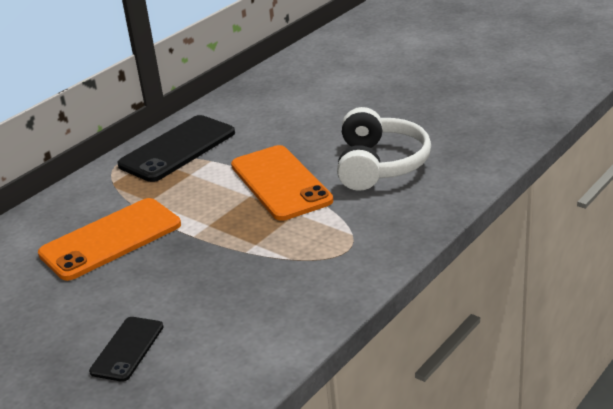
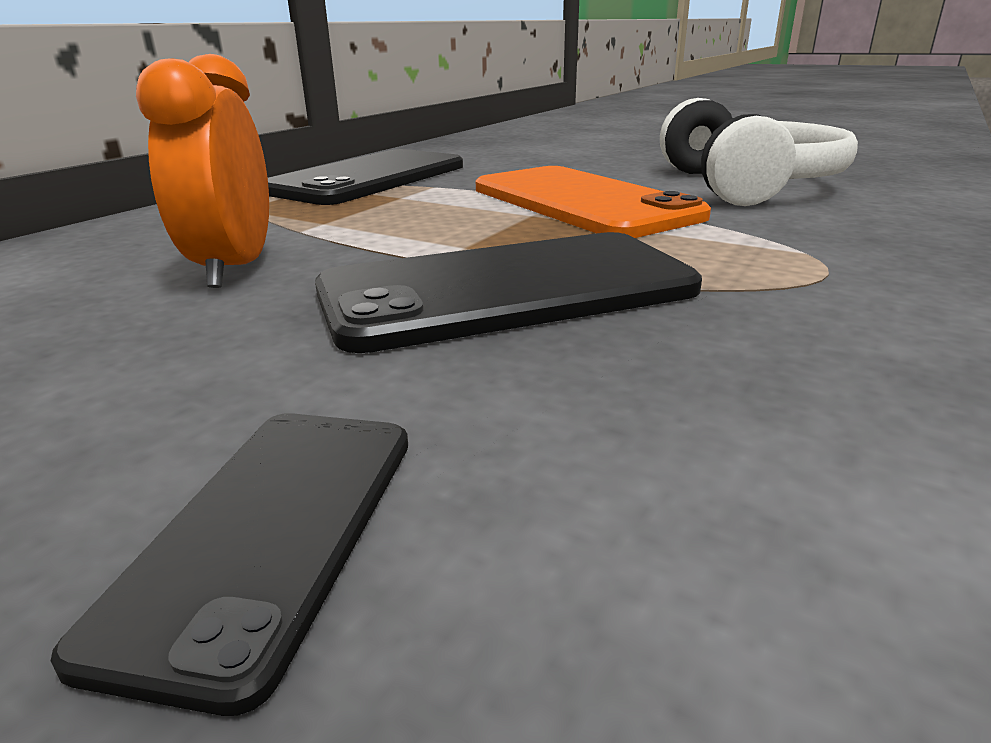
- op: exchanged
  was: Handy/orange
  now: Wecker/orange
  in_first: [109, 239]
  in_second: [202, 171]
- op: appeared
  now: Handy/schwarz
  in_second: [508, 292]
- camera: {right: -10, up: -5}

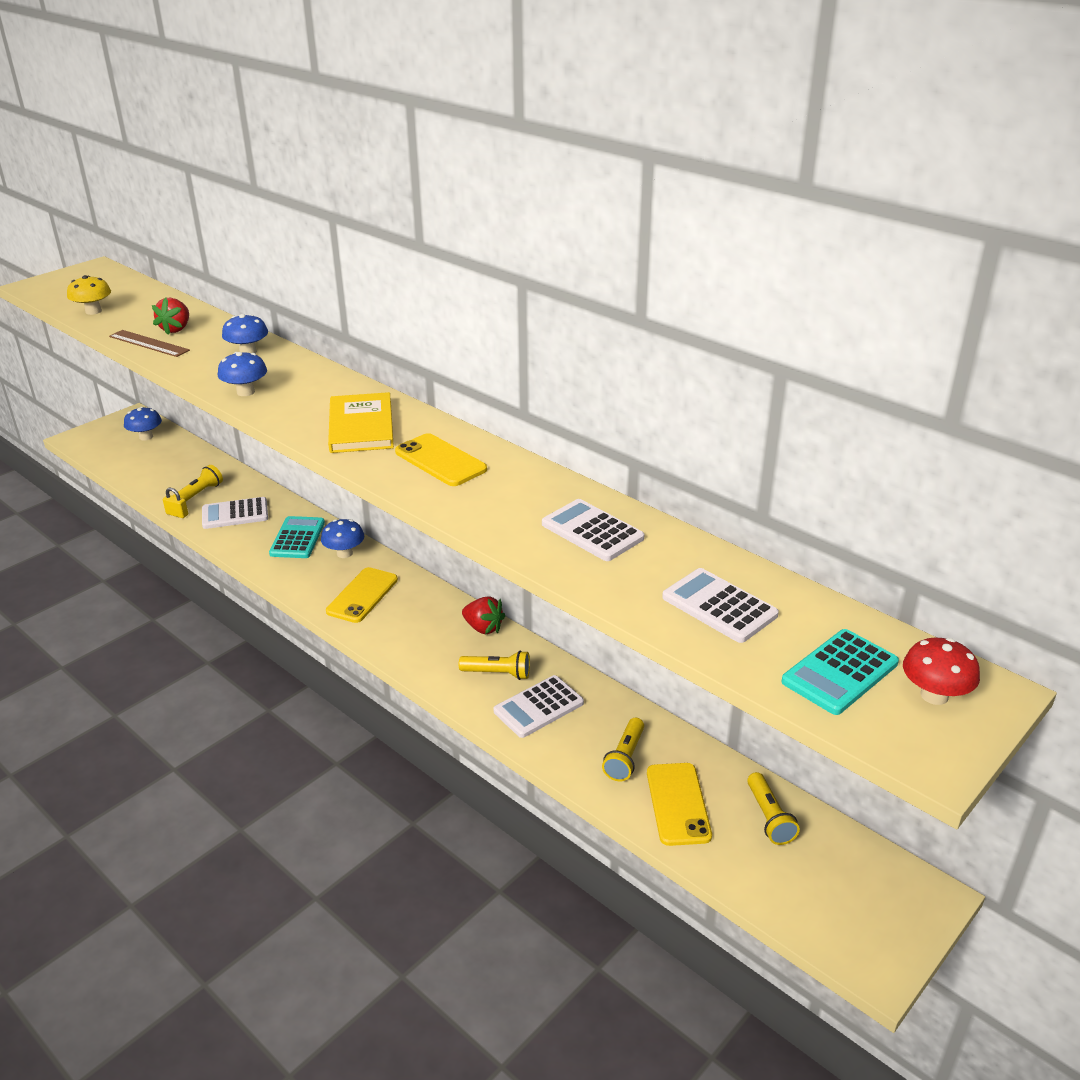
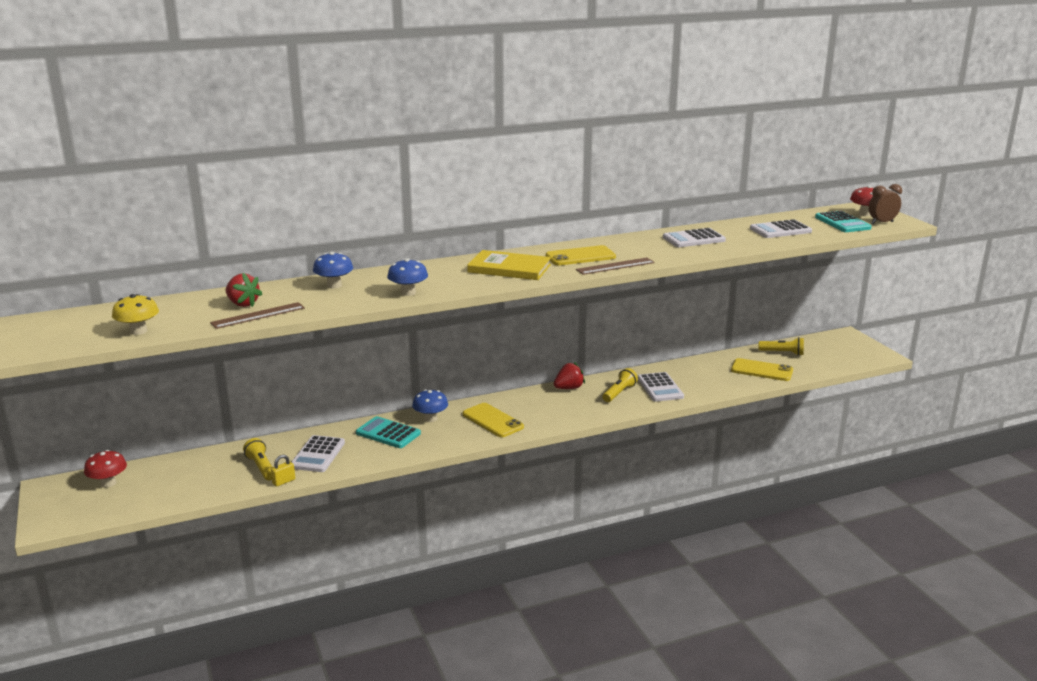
- op: colour
  was: Pilz/blau
  now: Pilz/rot
  in_first: [143, 423]
  in_second: [105, 469]
- op: appeared
  now: Lineal/braun
  in_second: [615, 266]
- op: appeared
  now: Wecker/braun
  in_second: [885, 204]
- op: missing
  was: Taschenlampe/gelb
  in_first: [623, 749]
- camera: {right: -65, up: -10}

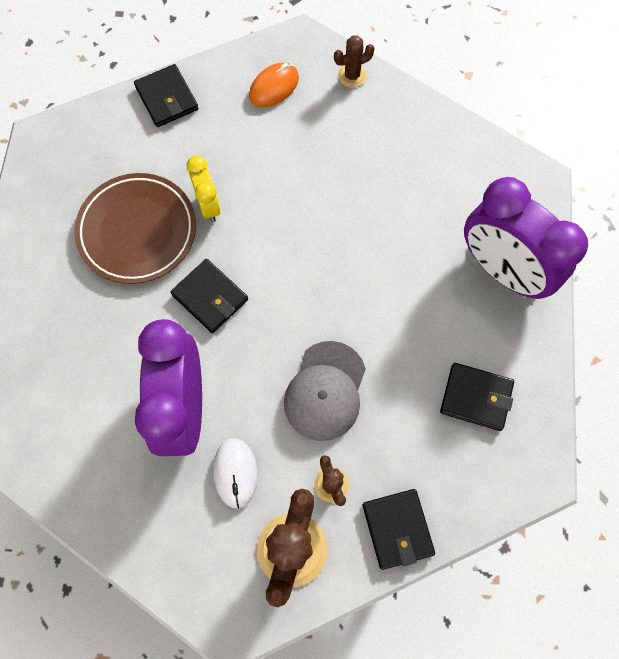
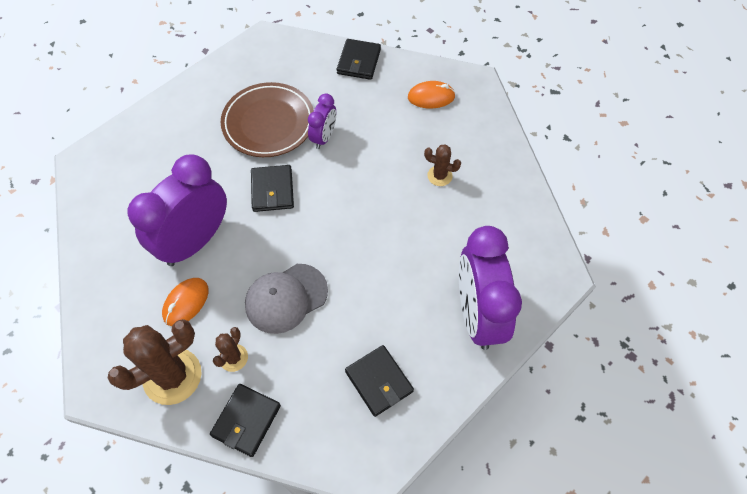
- op: colour
  was: Computermaus/weiß
  now: Computermaus/orange
  in_first: [235, 473]
  in_second: [185, 302]
- op: colour
  was: Wecker/gelb
  now: Wecker/lila
  in_first: [203, 189]
  in_second: [322, 121]
- op: relocated
  was: Kaktus/braun
  in_first: [354, 62]
  in_second: [442, 165]
- camera: {right: 40, up: -10}

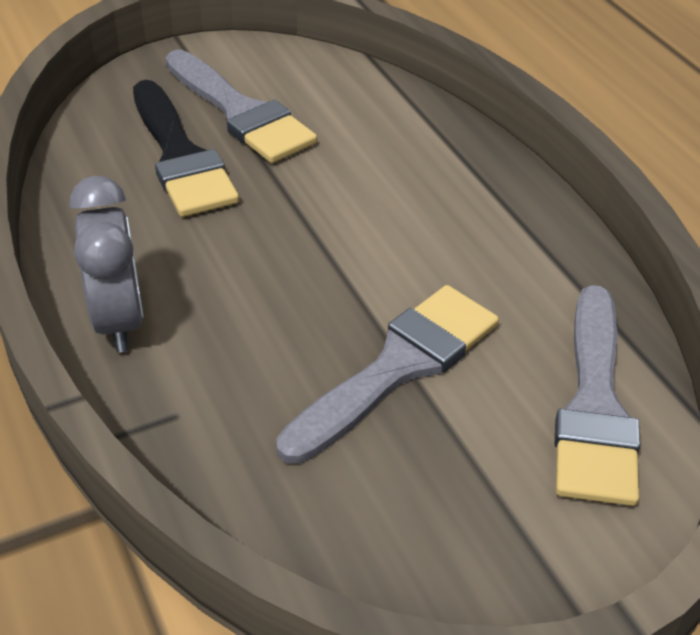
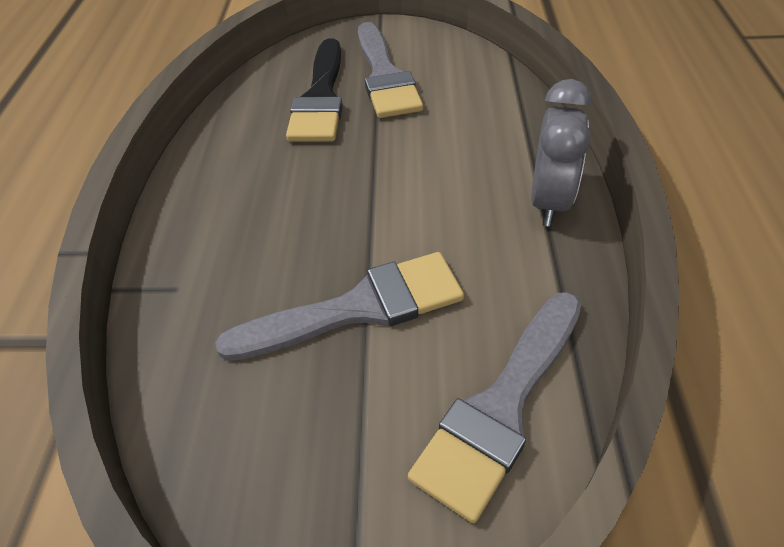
- op: relocated
  was: Wecker/grau
  in_first: [106, 264]
  in_second: [561, 152]
- camera: {right: 30, up: 5}

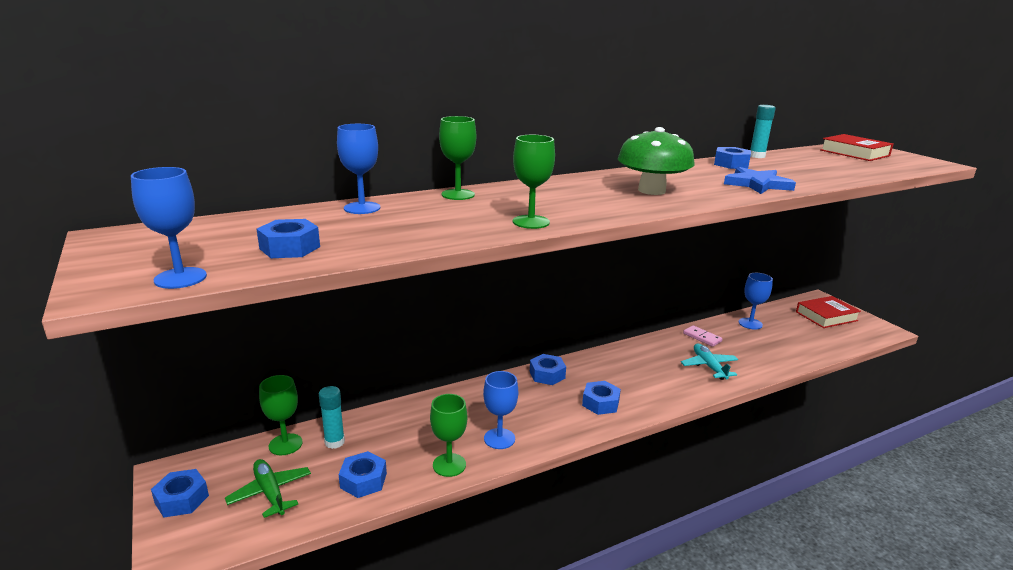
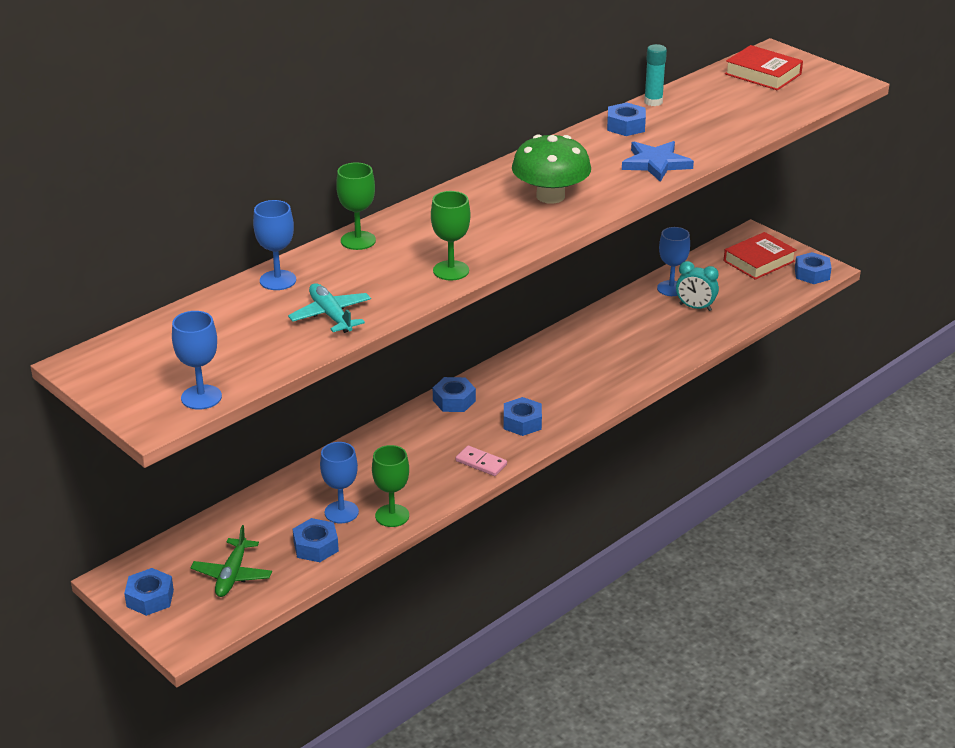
- op: spun
  was: Flugzeug/grün
  in_first: [268, 488]
  in_second: [231, 561]
  clockwise: -120
- op: relocated
  was: Flugzeug/türkis
  in_first: [709, 361]
  in_second: [329, 308]
- op: relocated
  was: Kelch/blau
  in_first: [500, 410]
  in_second: [339, 483]
- op: relocated
  was: Dominostein/rosa
  in_first: [703, 336]
  in_second: [481, 460]
- op: appeared
  now: Wecker/türkis
  in_second: [697, 286]
- op: relocated
  was: Sechskantmutter/blau
  in_first: [288, 238]
  in_second: [813, 268]
- op: missing
  was: Kelch/grün
  in_first: [281, 415]
- op: missing
  was: Klebestift/türkis
  in_first: [332, 417]
- camera: {right: -15, up: 10}

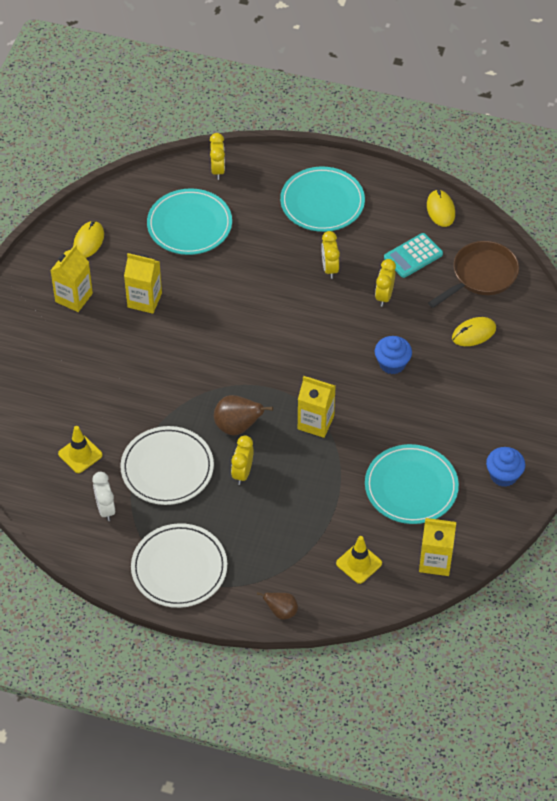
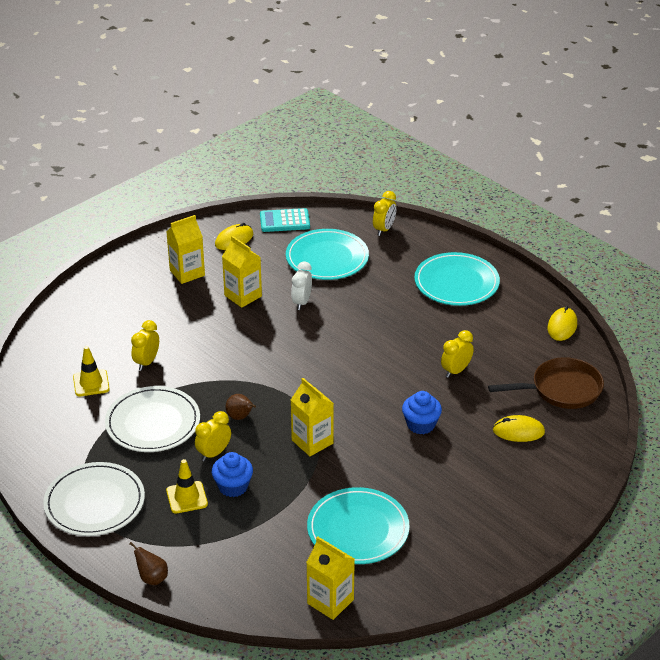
- op: relocated
  was: Wecker/gelb
  in_first: [330, 255]
  in_second: [145, 345]
- op: relocated
  was: Leitkegel/gelb
  in_first: [359, 560]
  in_second: [187, 486]
- op: relocated
  was: Muffin/blau
  in_first: [505, 467]
  in_second: [232, 474]
- op: size
  was: Birne/braun
  in_first: [243, 415]
  in_second: [241, 407]
  ratio: 0.63
- op: relocated
  was: Taschenrechner/türkis
  in_first: [413, 255]
  in_second: [285, 220]
- op: relocated
  was: Wecker/weiß
  in_first: [104, 496]
  in_second: [301, 286]
- camera: {right: 30, up: -15}

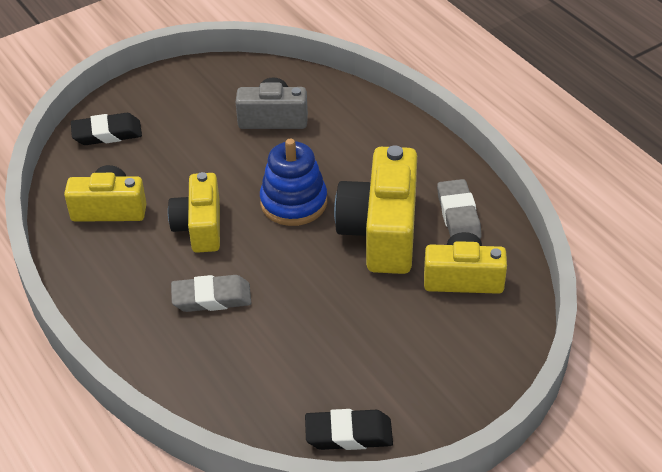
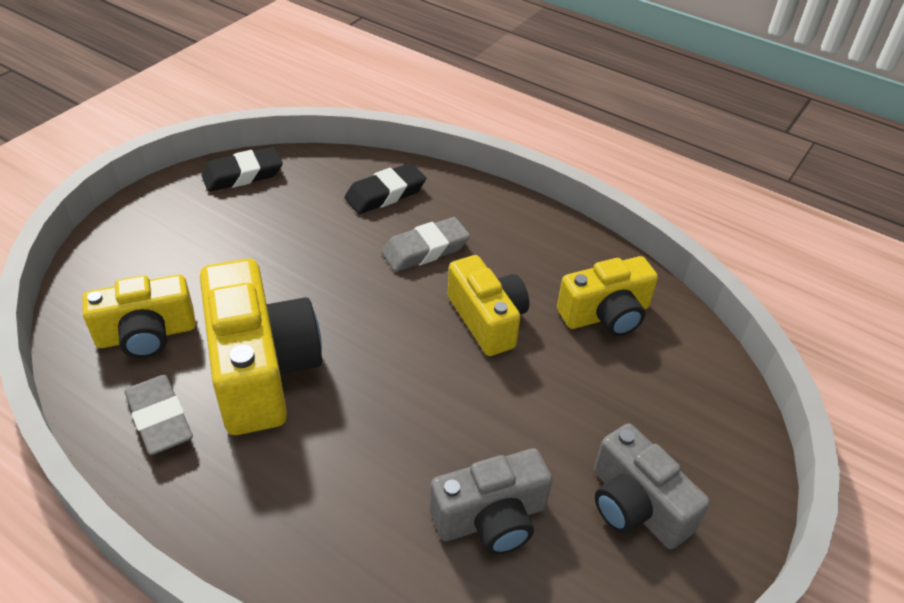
- op: relocated
  was: Radiergummi/schwarz
  in_first: [106, 129]
  in_second: [385, 188]
- op: appeared
  now: Kamera/grau
  in_second: [652, 486]
- op: missing
  was: Stapelspielzeug/blau
  in_first: [293, 182]
- camera: {right: 155, up: 0}

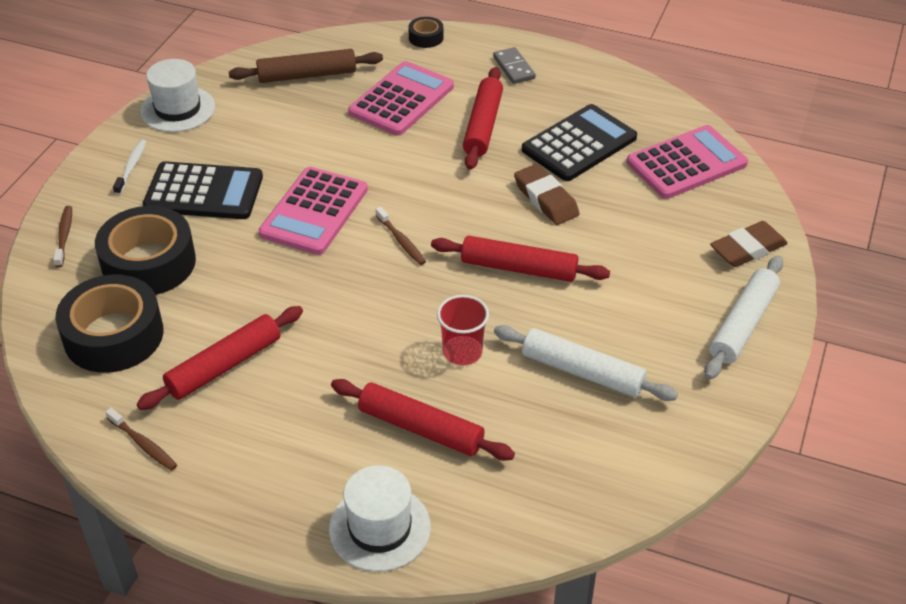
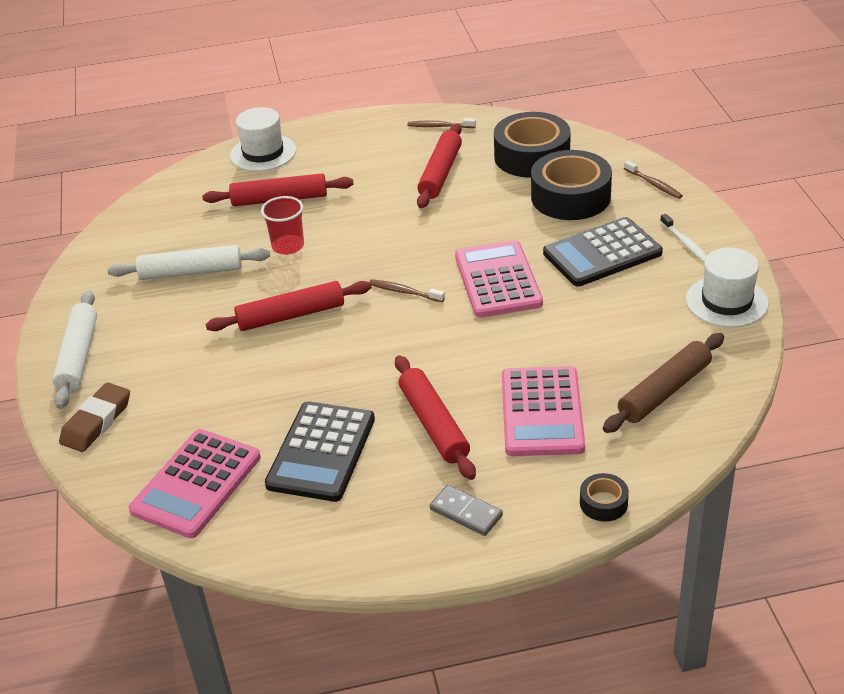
- op: missing
  was: Radiergummi/braun
  in_first: [547, 194]
- camera: {right: 150, up: -5}

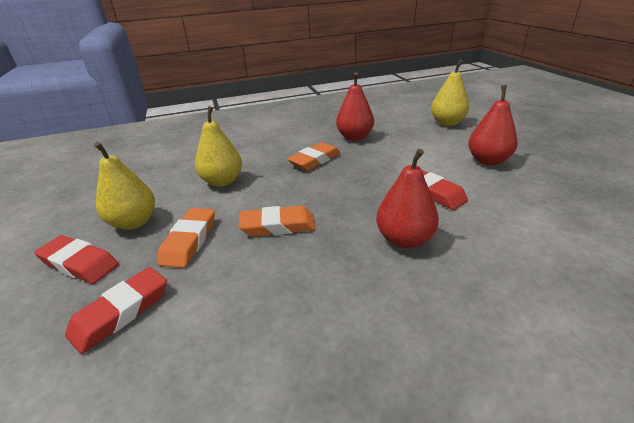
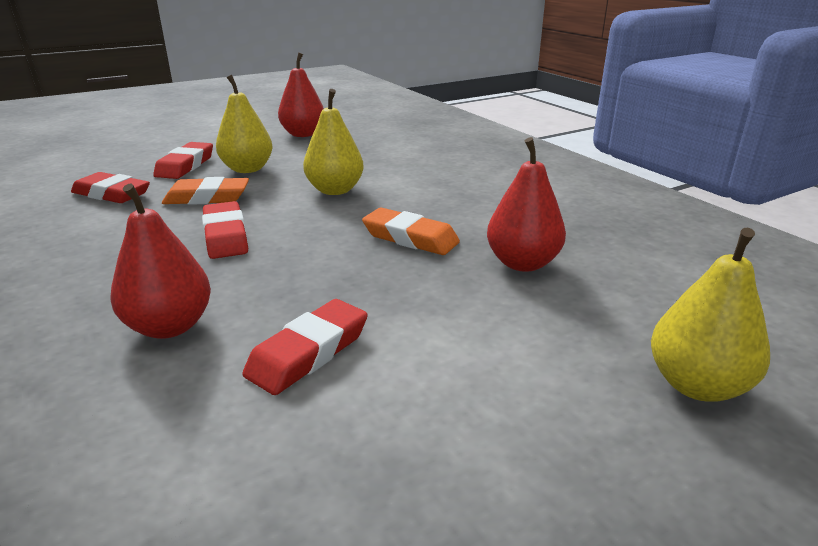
- op: colour
  was: Radiergummi/orange
  now: Radiergummi/rot
  in_first: [277, 221]
  in_second: [225, 230]
- op: relocated
  was: Birne/rot
  in_first: [493, 125]
  in_second: [301, 94]
- camera: {right: 75, up: -5}

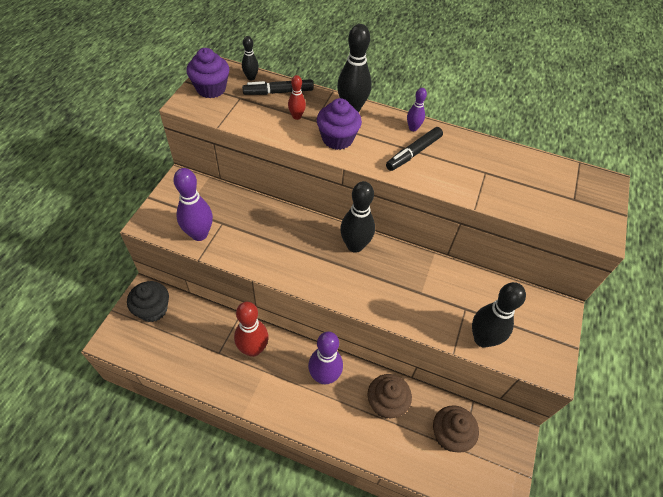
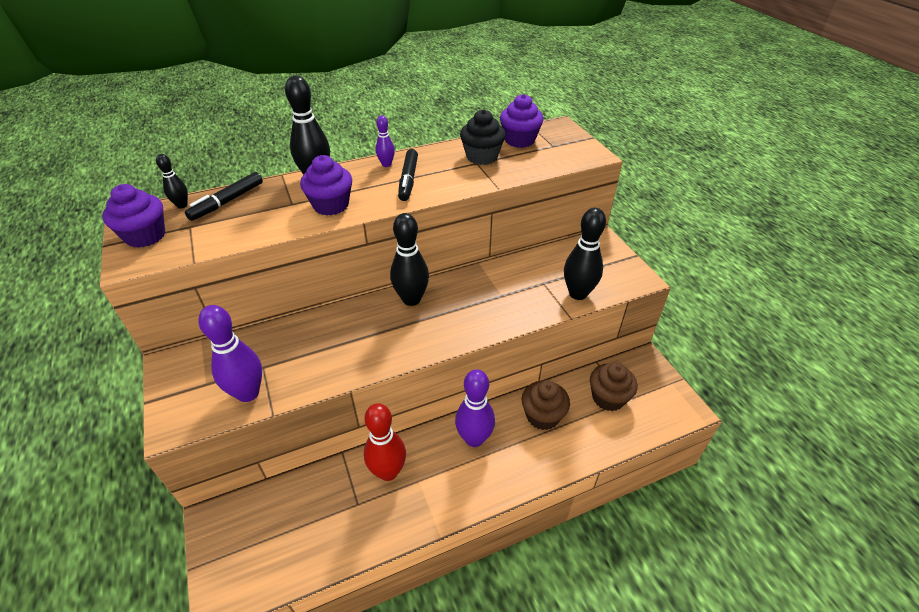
- op: relocated
  was: Muffin/schwarz
  in_first: [148, 301]
  in_second: [483, 137]
- op: appeared
  now: Muffin/lila
  in_second: [522, 121]
- op: missing
  was: Bowlingkegel/rot
  in_first: [297, 97]
- camera: {right: -40, up: -10}

